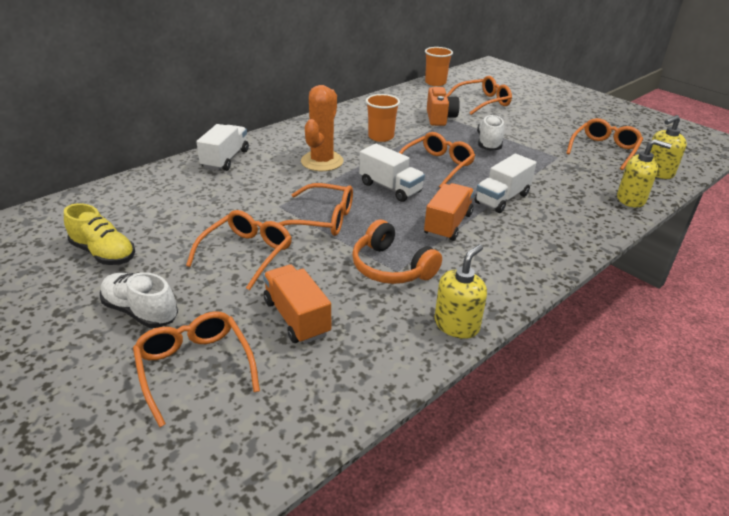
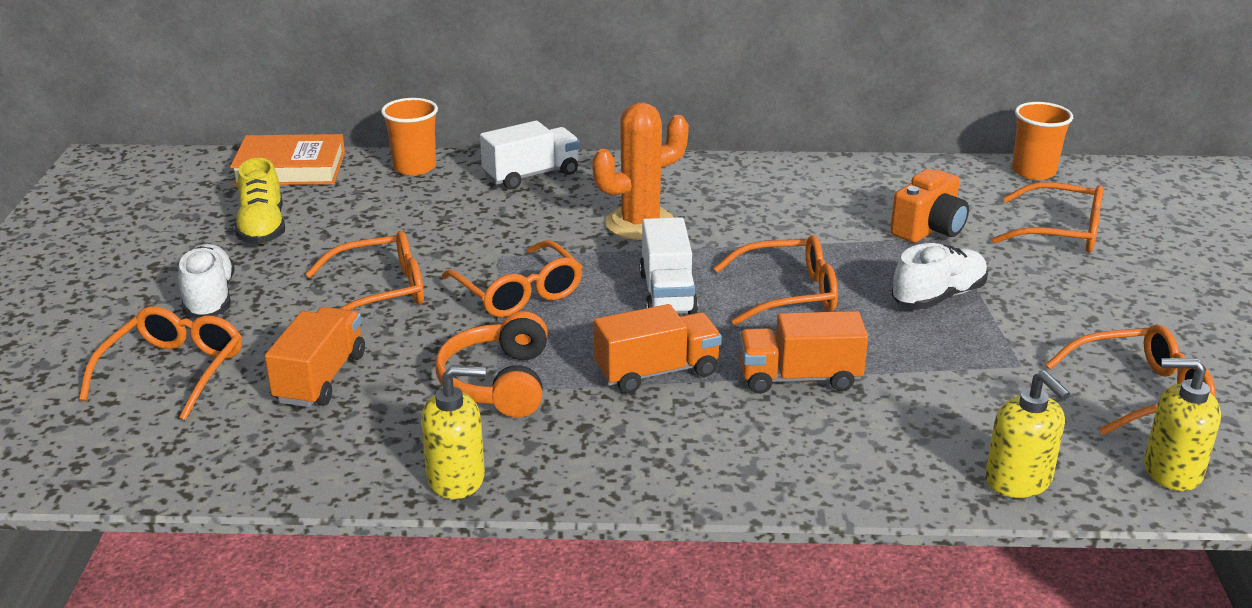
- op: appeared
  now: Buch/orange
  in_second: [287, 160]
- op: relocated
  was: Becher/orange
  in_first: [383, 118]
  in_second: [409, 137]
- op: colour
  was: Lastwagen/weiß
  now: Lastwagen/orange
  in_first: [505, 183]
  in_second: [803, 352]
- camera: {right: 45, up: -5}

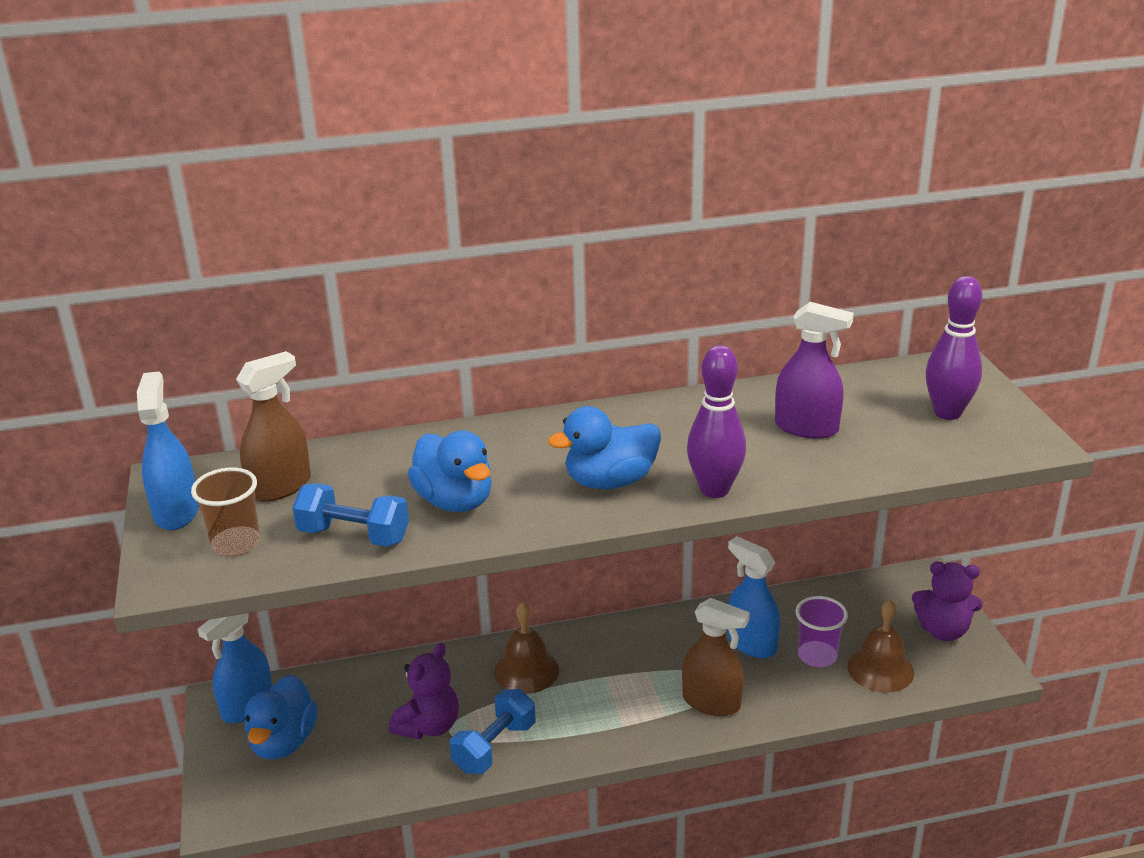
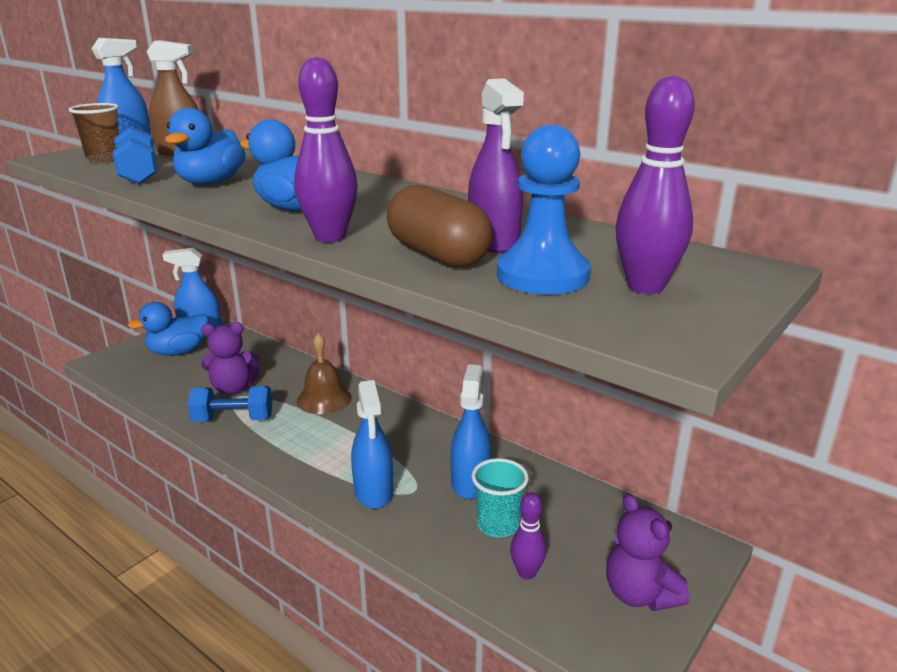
- op: colour
  was: Sprühflasche/braun
  now: Sprühflasche/blau
  in_first: [716, 657]
  in_second: [372, 444]
- op: appeared
  now: Kapsel/braun
  in_second: [440, 226]
- op: colour
  was: Becher/lila
  now: Becher/türkis
  in_first: [822, 631]
  in_second: [500, 498]
- op: appeared
  now: Bauer/blau
  in_second: [544, 210]
- op: exchanged
  was: Glocke/braun
  now: Bowlingkegel/lila
  in_first: [880, 646]
  in_second: [528, 535]
- camera: {right: 50, up: -5}

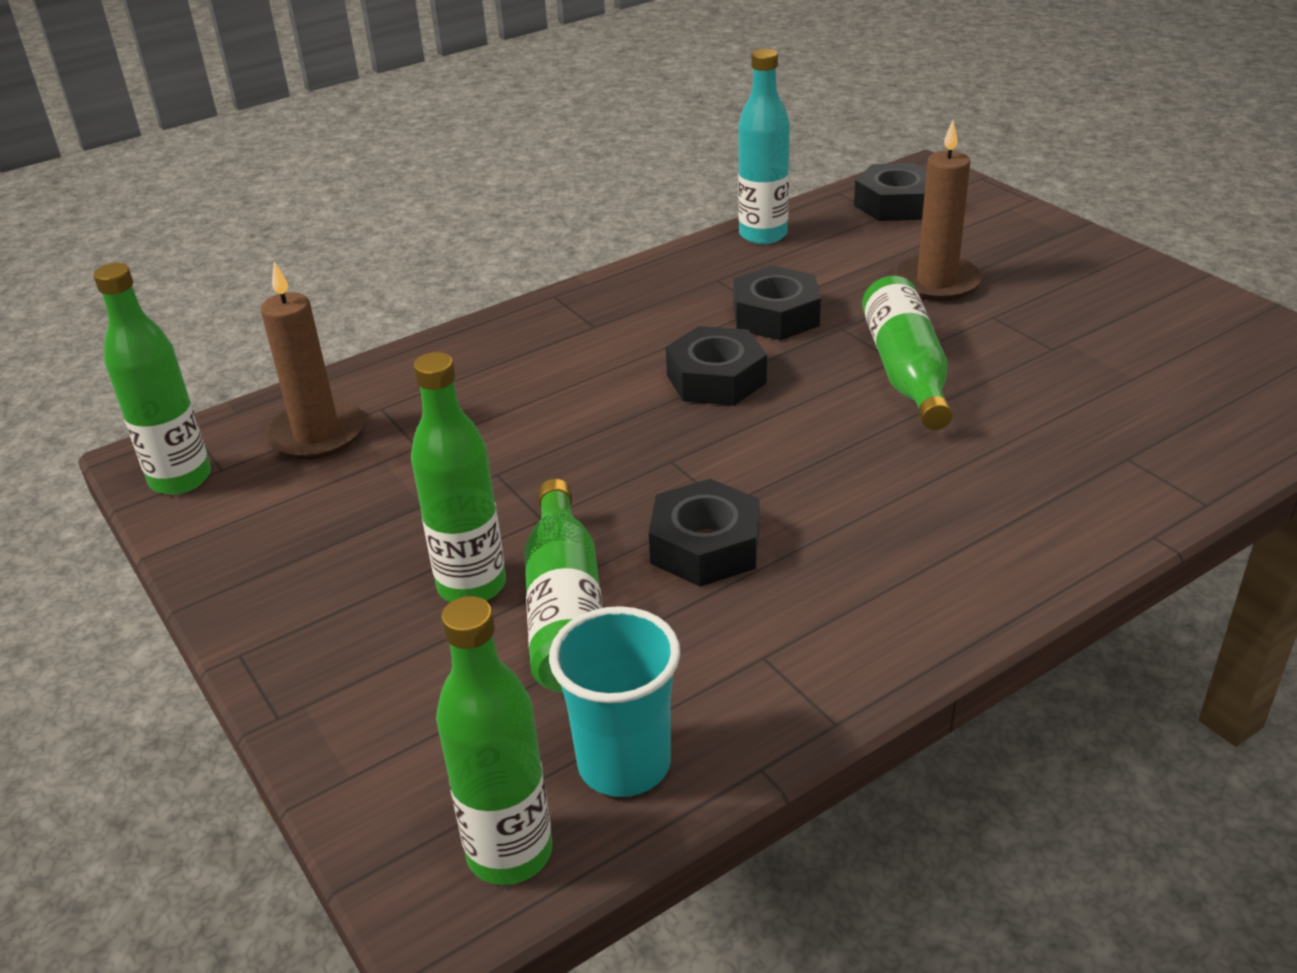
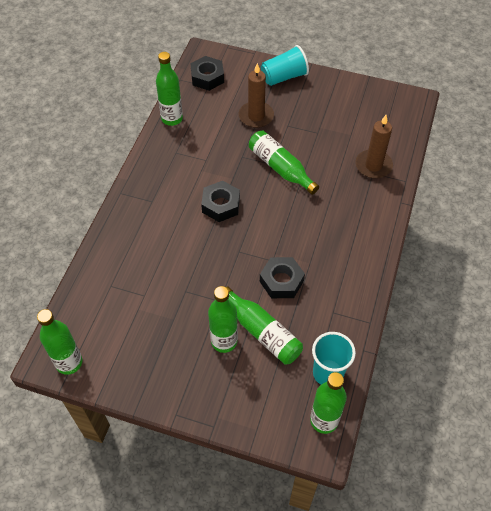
- op: colour
  was: Flasche/türkis
  now: Flasche/grün
  in_first: [764, 146]
  in_second: [169, 89]
- op: appeared
  now: Becher/türkis
  in_second: [285, 65]
- op: relocated
  was: Kerze/braun
  in_first: [313, 361]
  in_second: [374, 147]
- op: missing
  was: Sechskantmutter/schwarz
  in_first: [777, 302]
- camera: {right: -40, up: 20}

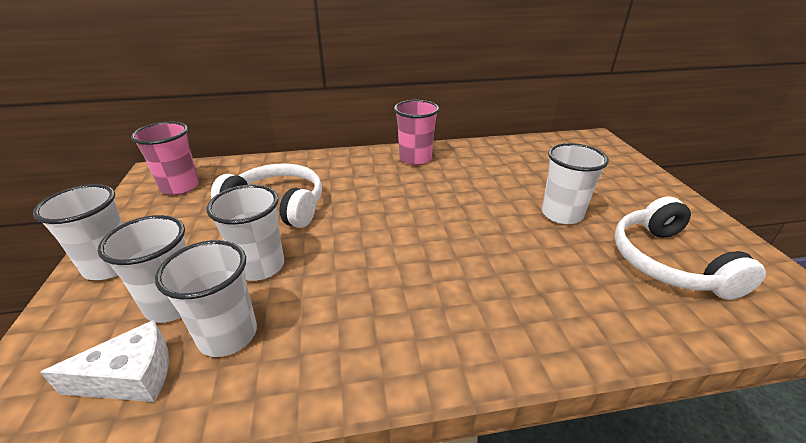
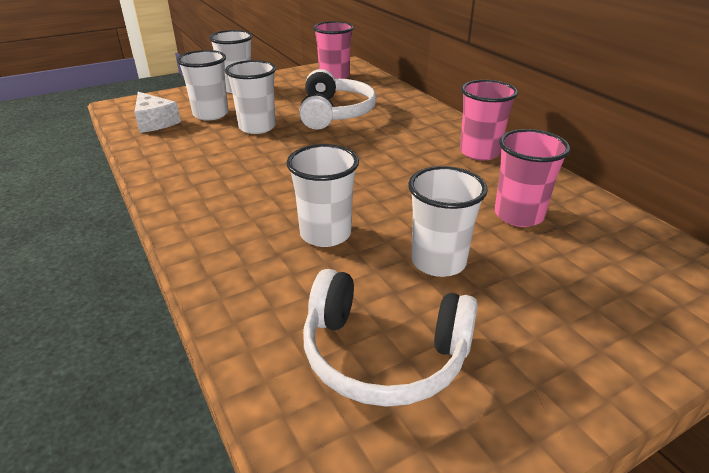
- op: relocated
  was: Becher/weiß
  in_first: [206, 298]
  in_second: [322, 195]
- op: spun
  was: Kopfhörer/weiß
  in_first: [690, 248]
  in_second: [390, 338]
  clockwise: -135
- op: appeared
  now: Becher/rosa
  in_second: [532, 178]
- camera: {right: 70, up: 0}

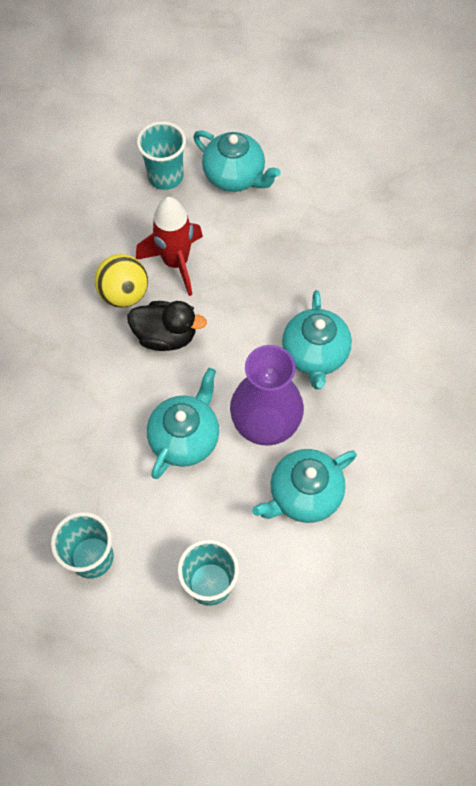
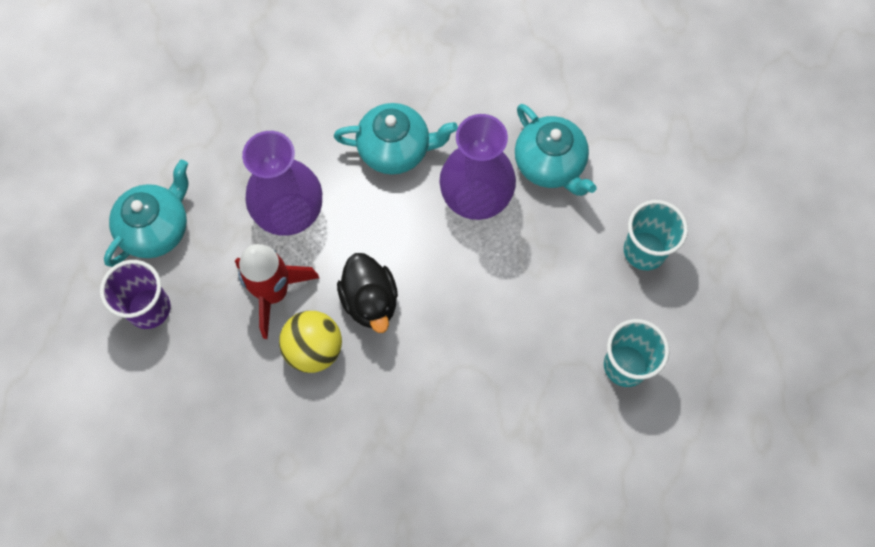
- op: colour
  was: Becher/türkis
  now: Becher/lila
  in_first: [161, 155]
  in_second: [135, 294]
- op: appeared
  now: Vase/lila
  in_second: [282, 183]
- op: spun
  was: Ente/schwarz
  in_first: [167, 326]
  in_second: [367, 293]
  clockwise: 150
- op: missing
  was: Teekanne/türkis
  in_first: [183, 423]
- camera: {right: -90, up: 5}

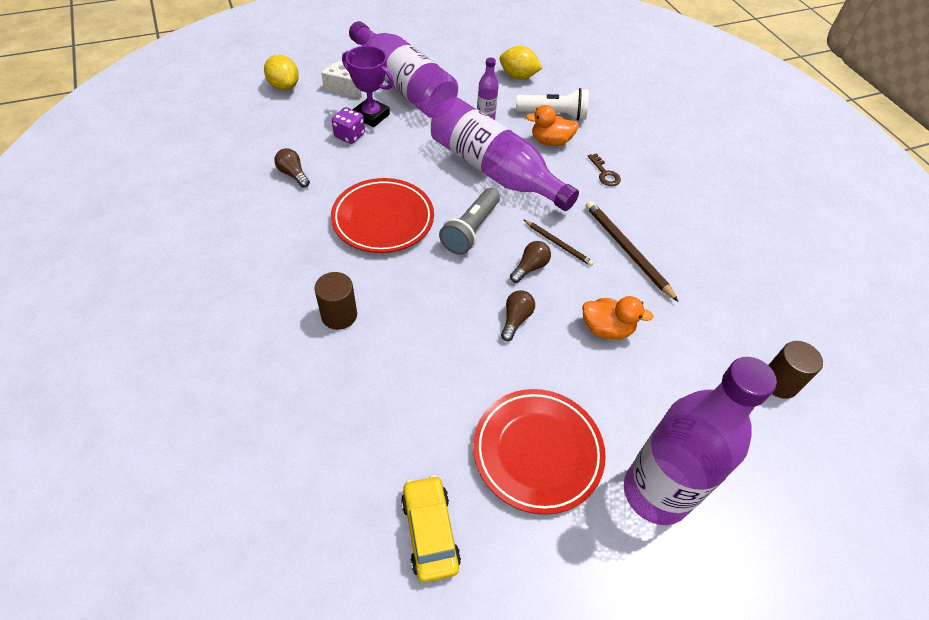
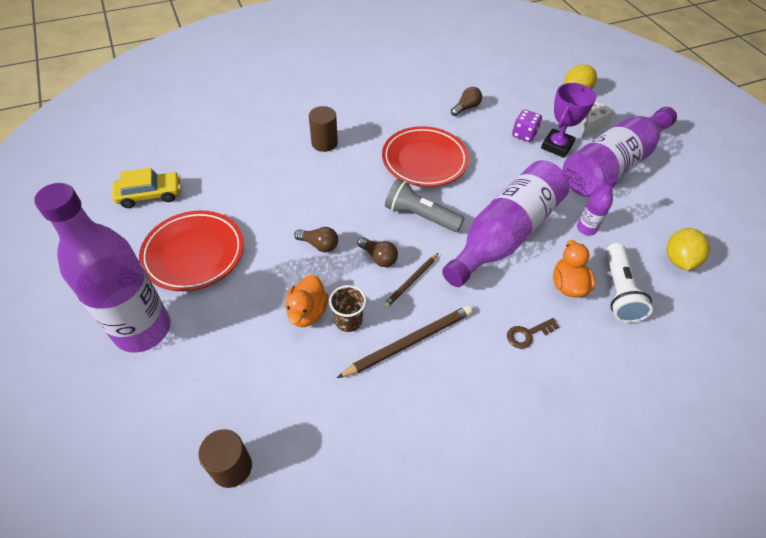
- op: appeared
  now: Becher/braun
  in_second: [347, 308]
- camera: {right: 90, up: 0}

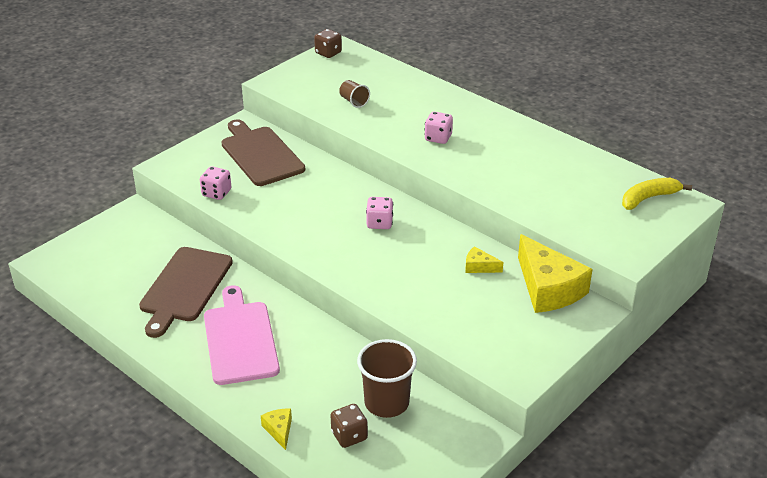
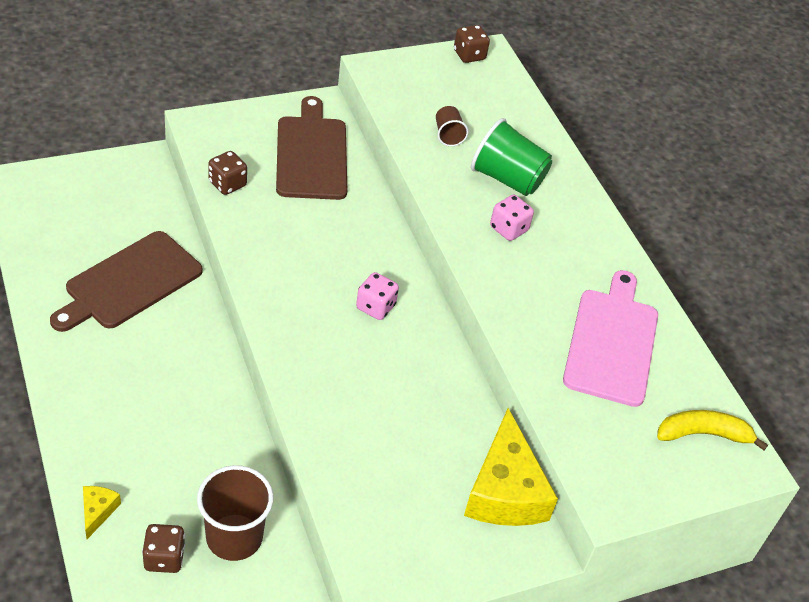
- op: colour
  was: Spielwürfel/rosa
  now: Spielwürfel/braun
  in_first: [215, 183]
  in_second: [227, 173]
- op: appeared
  now: Becher/grün
  in_second: [511, 157]
- op: relocated
  was: Schneidebrett/rosa
  in_first: [242, 335]
  in_second: [610, 338]
- op: missing
  was: Käse/gelb
  in_first: [484, 259]
- camera: {right: 20, up: 10}

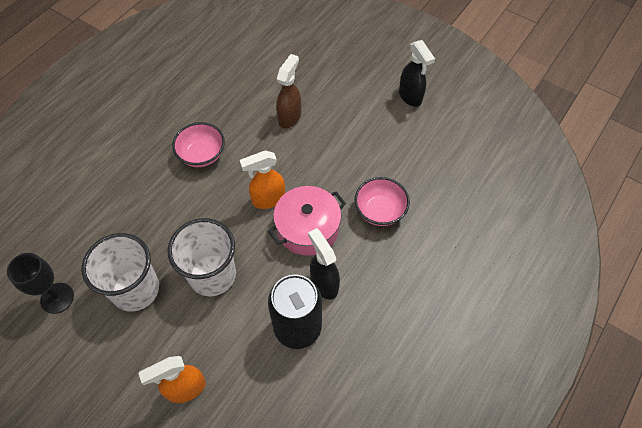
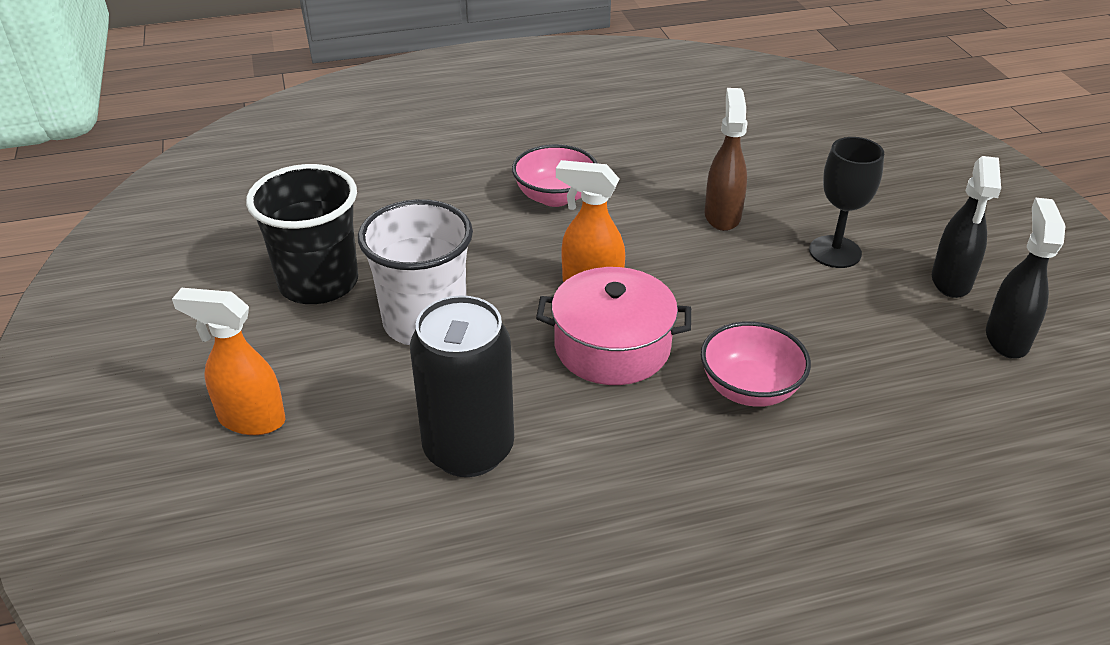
- op: colour
  was: Becher/weiß
  now: Becher/schwarz
  in_first: [120, 272]
  in_second: [302, 234]
- op: spun
  was: Sprühflasche/braun
  in_first: [288, 91]
  in_second: [726, 159]
  clockwise: -60
- op: relocated
  was: Kelch/schwarz
  in_first: [40, 283]
  in_second: [846, 202]
- op: relocated
  was: Sprühflasche/schwarz
  in_first: [324, 263]
  in_second: [1025, 278]
- camera: {right: 40, up: -20}

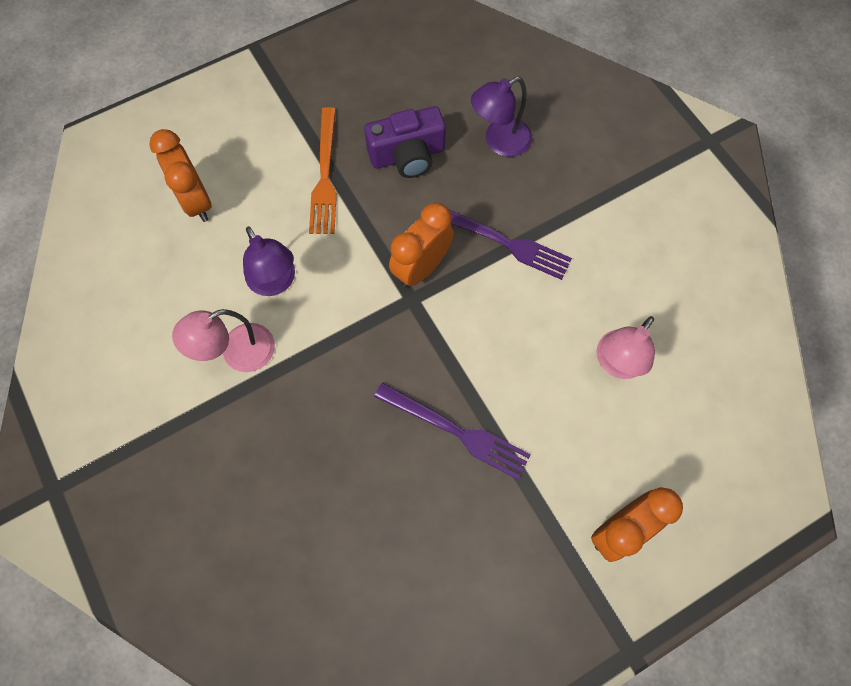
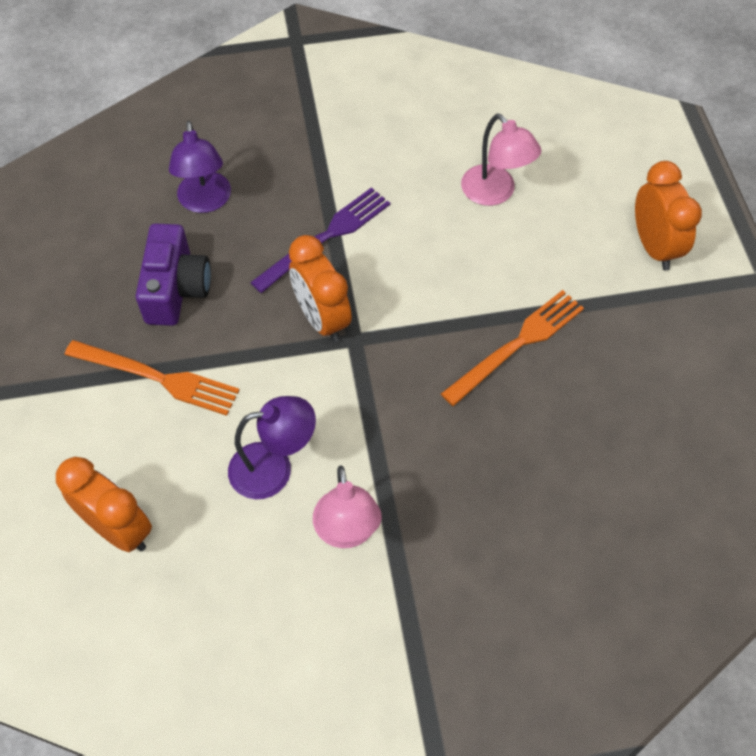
- op: spun
  was: Wecker/orange
  in_first: [180, 175]
  in_second: [104, 504]
  clockwise: -135
- op: colour
  was: Gabel/lila
  now: Gabel/orange
  in_first: [452, 431]
  in_second: [512, 348]
- camera: {right: -70, up: -10}

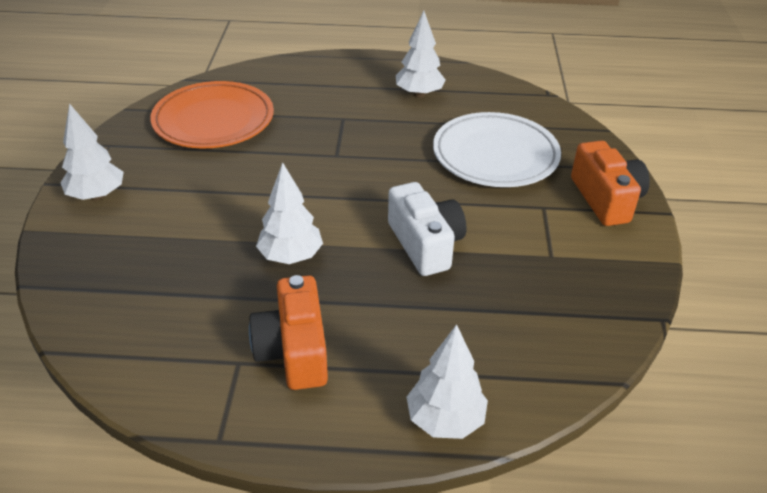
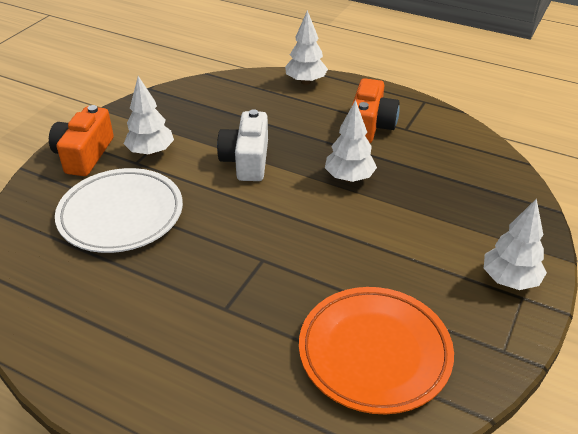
- op: relocated
  was: Baum/weiß
  in_first: [421, 54]
  in_second: [149, 116]
- camera: {right: -155, up: 0}

